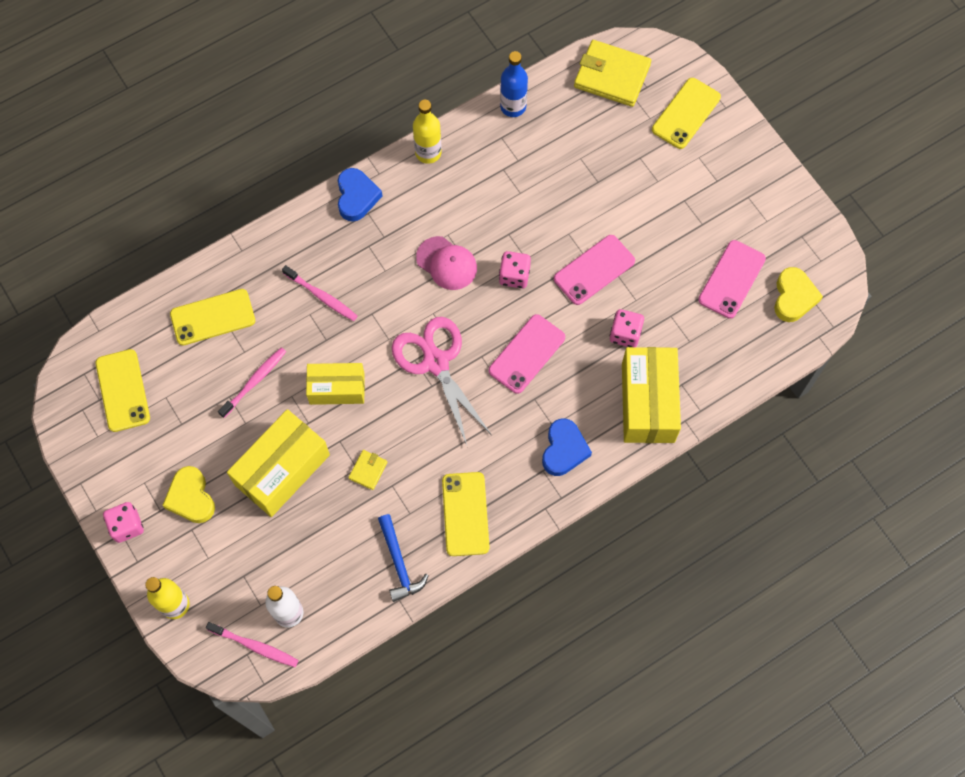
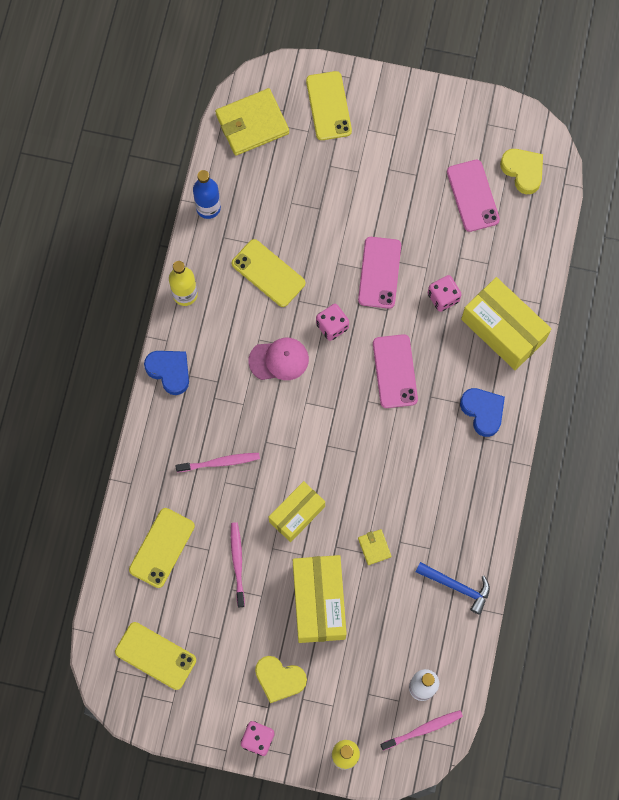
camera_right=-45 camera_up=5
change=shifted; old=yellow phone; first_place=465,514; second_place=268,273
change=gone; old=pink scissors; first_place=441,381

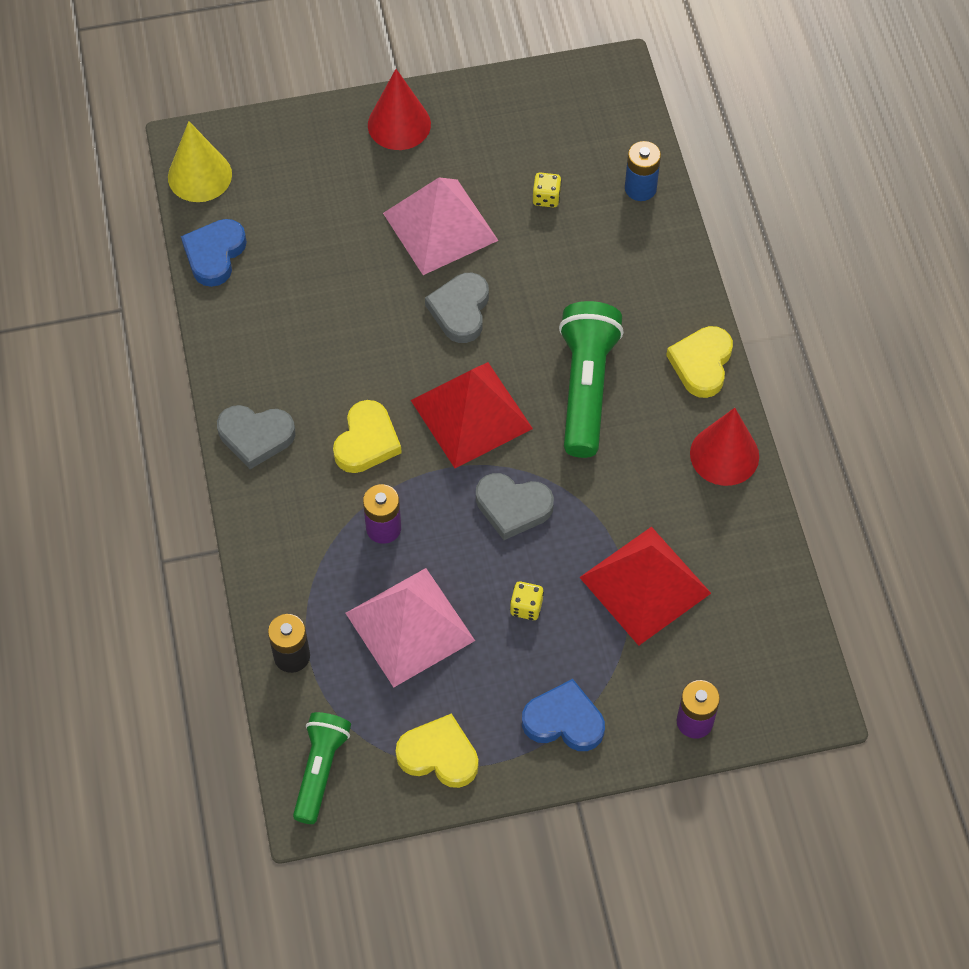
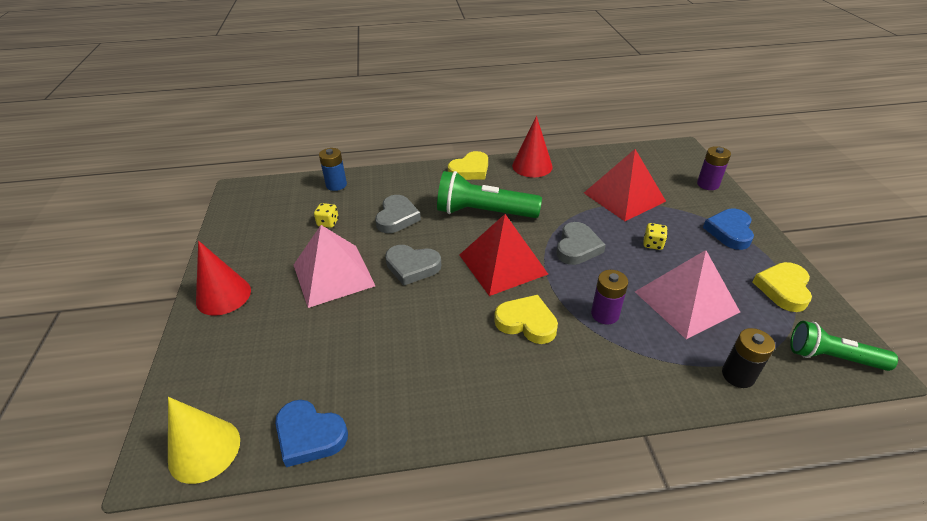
camera_right=-85 camera_up=-20
change=shifted; old=grey heart; first_place=256,437; second_place=398,214
change=rotated; old=yellow heart; first_place=699,362; second_place=468,165; degrees=-60

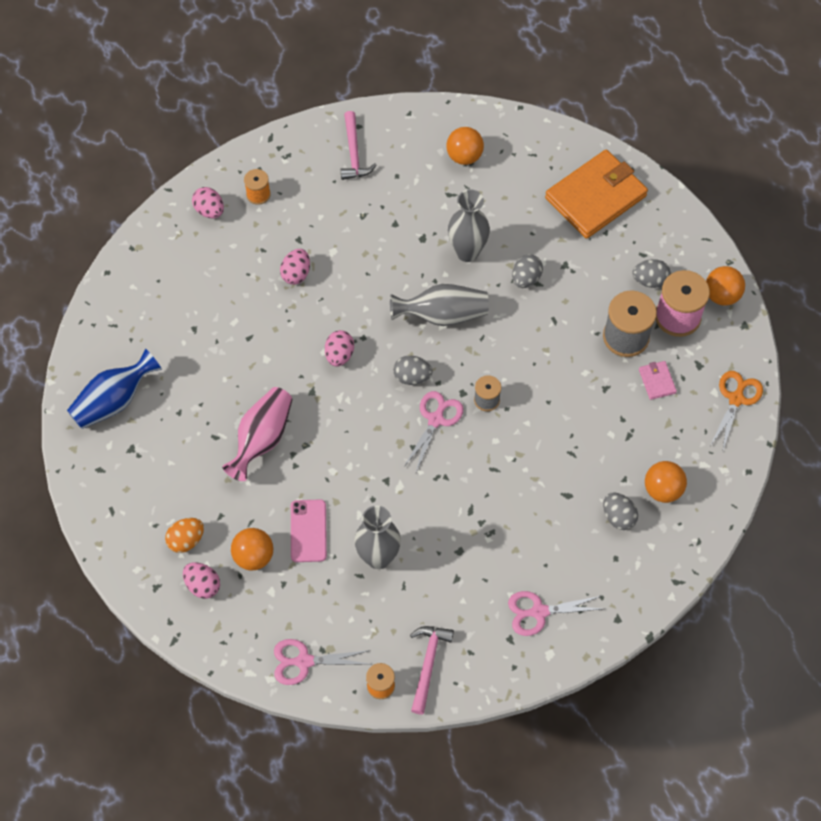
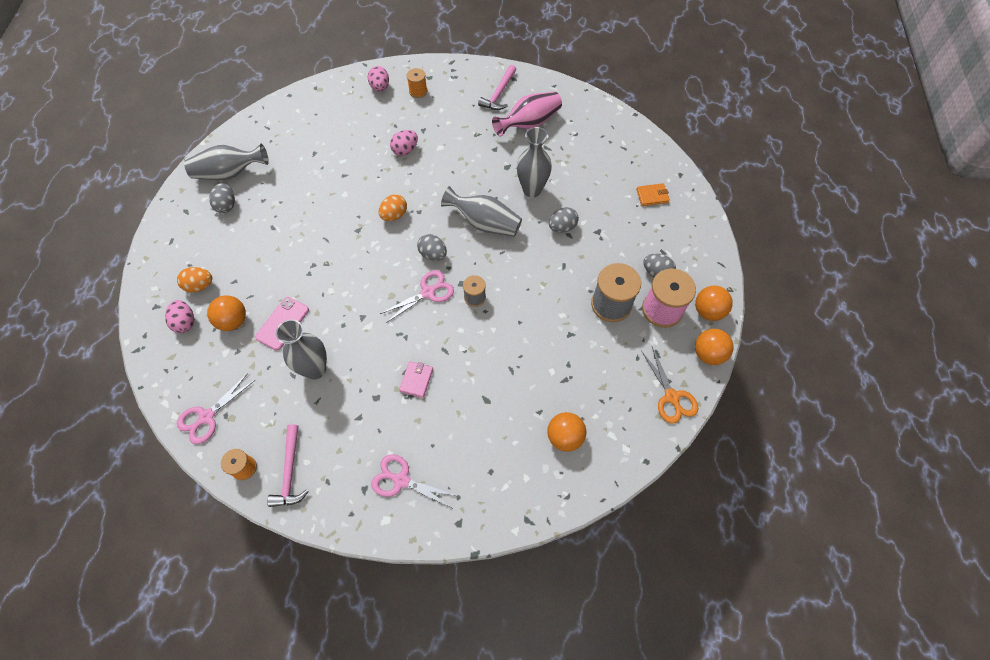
camera_right=30 camera_up=0
change=rotated; old=pink scissors; first_place=322,662; second_place=216,408; degrees=-75
change=repainted; old=blue vase; new=grey vase; first_place=114,389; second_place=226,162
change=shifted; old=grey egg; first_place=620,511; second_place=222,198
change=rotated; old=pink hammer; first_place=432,670; second_place=288,465; degrees=135
change=repainted; old=pink egg; new=orange egg; first_place=339,348; second_place=393,207
change=shifted; old=pink wallet; first_place=658,380; second_place=416,379
change=shifted; old=pink vase; first_place=257,434; second_place=527,114
change=scaled; old=orange wallet; first_place=596,194; second_place=653,194; factor=0.41
change=rotated; old=orange scissors; first_place=736,410; second_place=669,385; degrees=105
change=shifted; old=orange ball; first_place=465,146; second_place=714,347

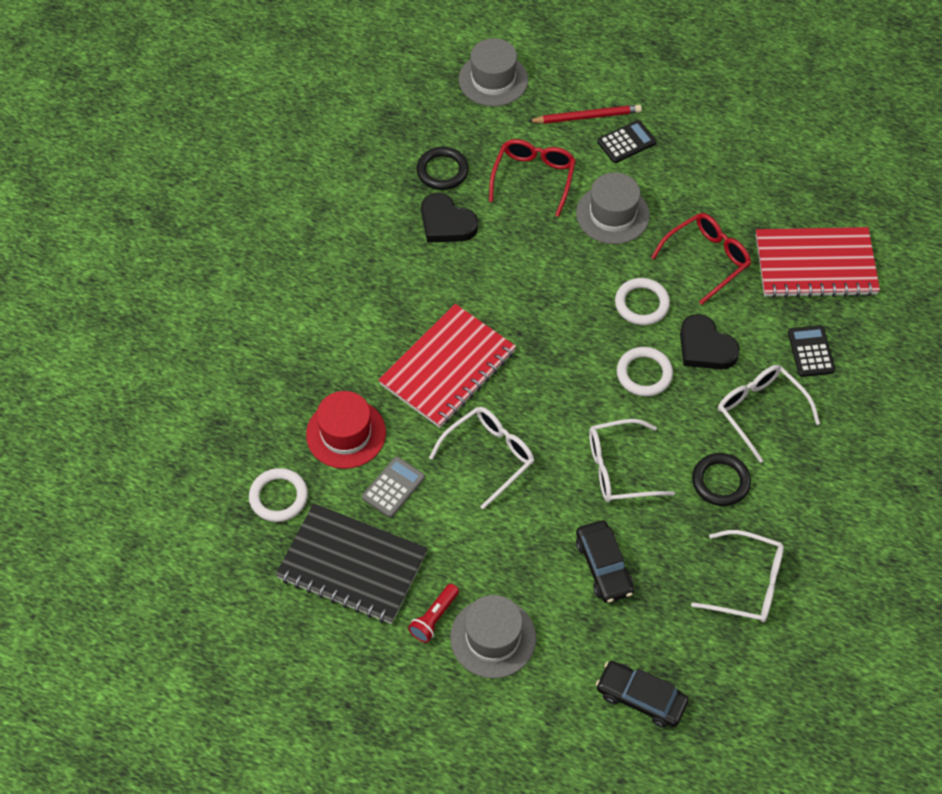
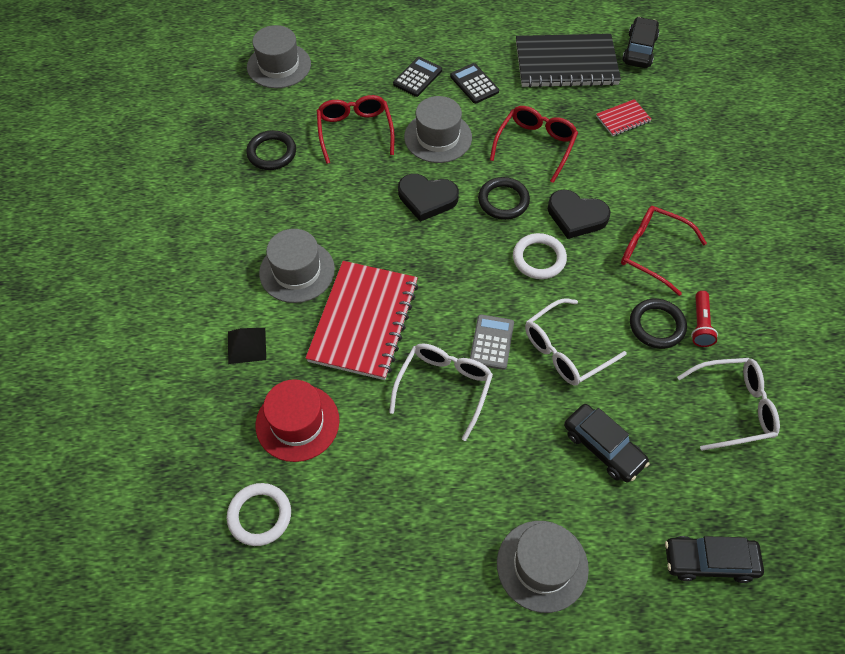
camera_right=-25 camera_up=0
change=new; new=black pyramid; second_place=247,346
change=new; new=grey hat; second_place=297,266
change=shifted; old=black heart; first_place=449,218; second_place=428,198
change=shifted; old=black calculator; first_place=811,351; second_place=474,83
change=shifted; old=grey calculator; first_place=393,487; second_place=492,342
change=repainted; old=white ring; new=black ring; first_place=642,301; second_place=504,198
change=shifted; old=black notebook; first_place=351,563; second_place=568,61
change=scaled; old=red notebook; first_place=818,262; second_place=624,117; factor=0.45
change=repainted; old=white glasses; new=red glasses; first_place=769,414; second_place=664,251
change=new; new=black car; second_place=640,42
change=shifted; old=red flashlight; first_place=433,613; second_place=704,319
change=gone; old=red pencil; first_place=585,114

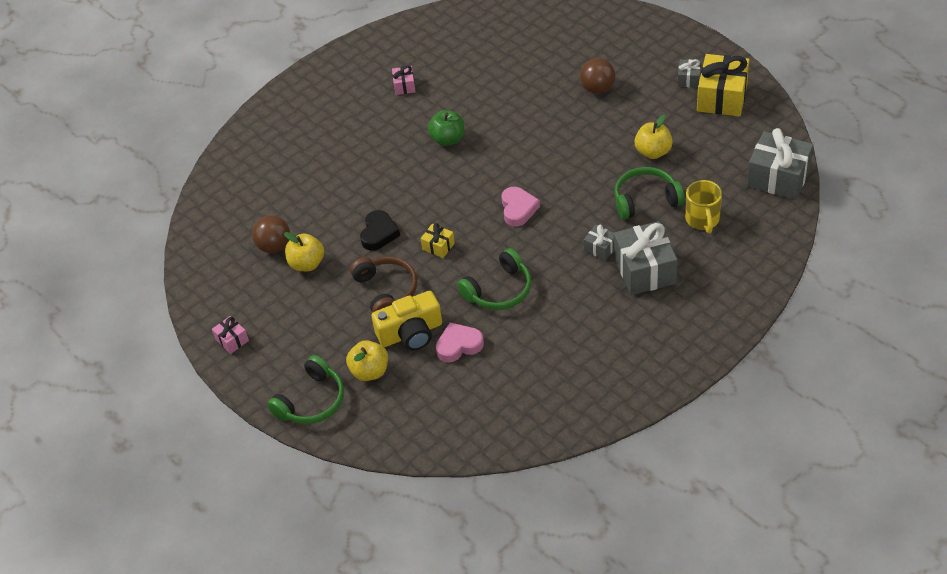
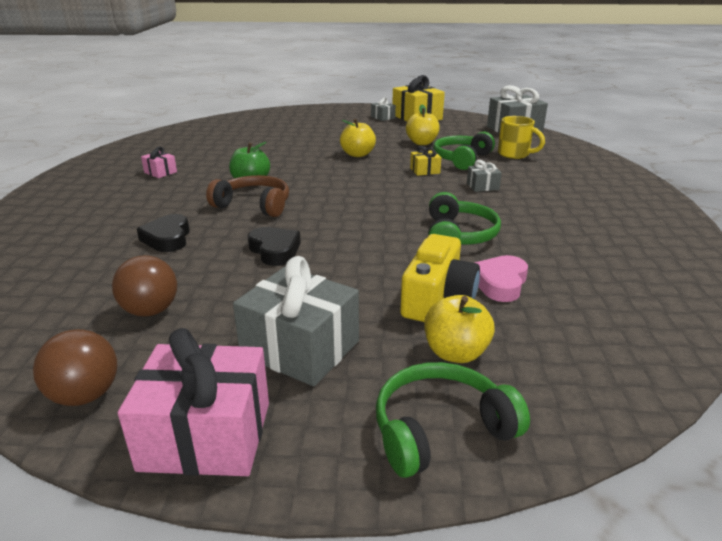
camera_right=-50 camera_up=-20
change=shifted; old=brown ball; first_place=597,76; second_place=75,367
change=scaled; old=pink gift; first_place=230,335; second_place=193,402; factor=2.08
change=new; new=black heart; second_place=163,233
change=shifted; old=brown headphones; first_place=383,284; second_place=247,196
change=shifted; old=grey gift; first_place=646,258; second_place=296,321
change=shifted; old=yellow apple; first_place=304,251; second_place=358,138
change=rotated; old=green headphones; first_place=305,389; second_place=453,420; degrees=-105
change=shifted; old=yellow gift; first_place=437,240; second_place=425,161
change=gone; old=pink heart; first_place=520,207

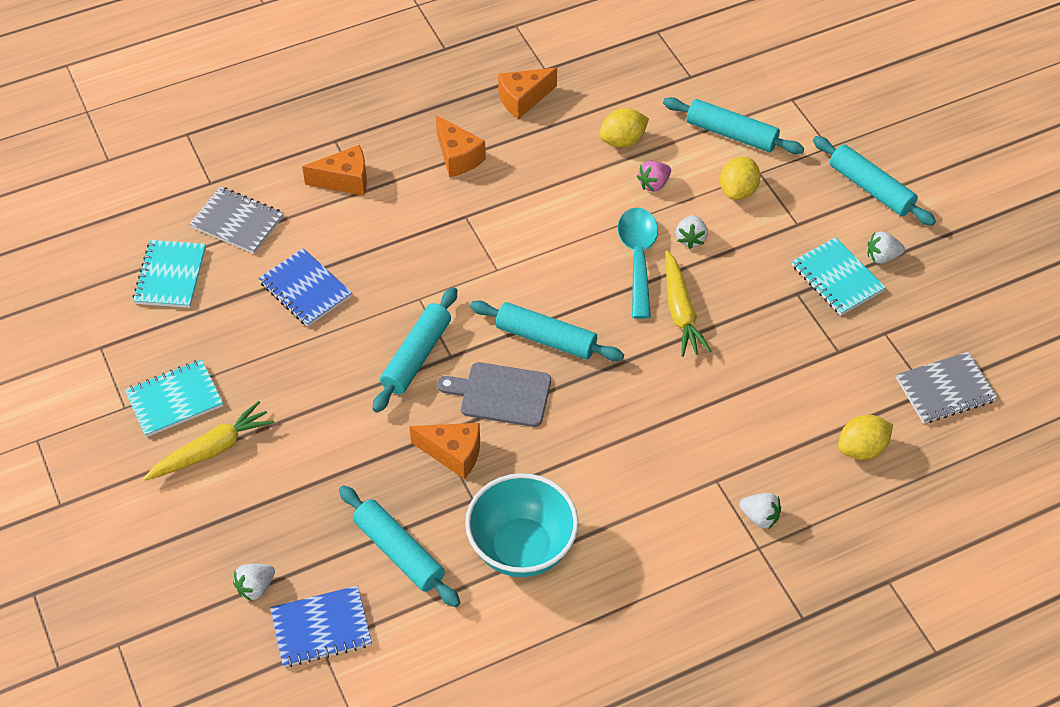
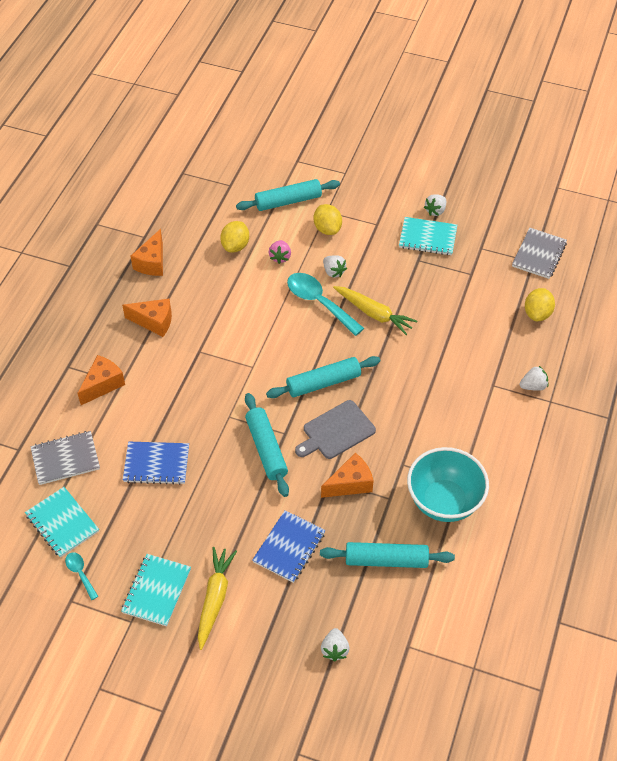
camera_right=-45 camera_up=0
change=new; new=turquoise spoon; second_place=81,576
change=shifted; old=blue notebook; first_place=321,626; second_place=289,546
change=gone; old=turquoise rolling pin; first_place=874,181

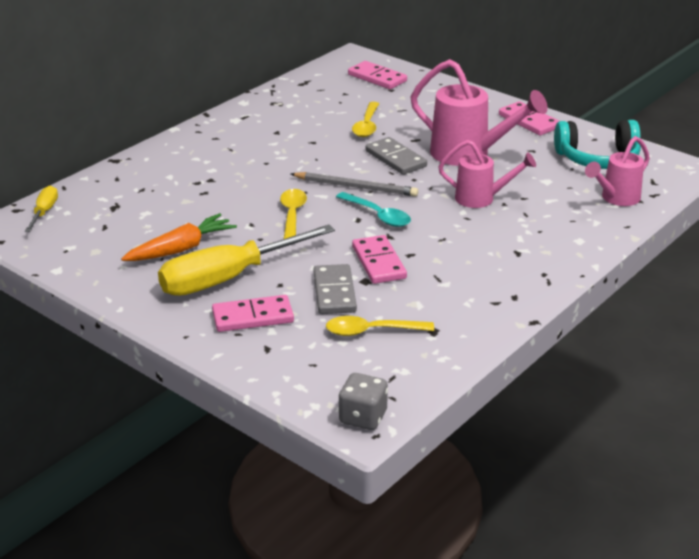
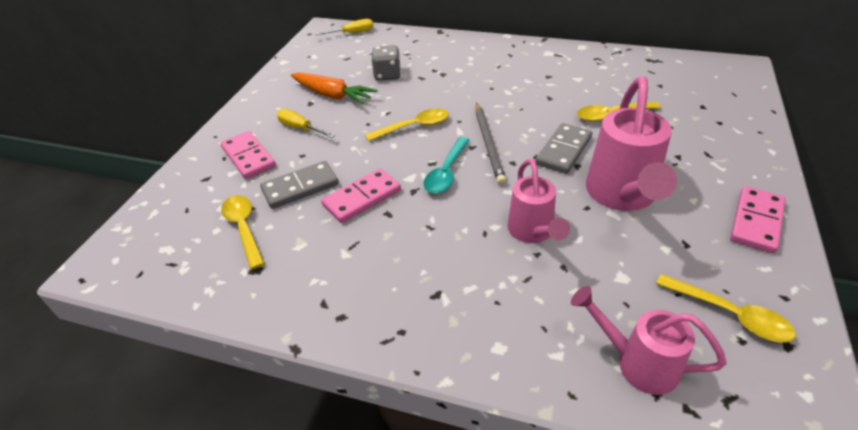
camera_right=70 camera_up=10
change=scaled; old=yellow screwdriver; first_place=246,260; second_place=306,123; factor=0.46
change=shifted; old=grey dice; first_place=363,401; second_place=386,63
change=swapped; old=turquoise headphones; new=yellow spoon; first_place=597,144; second_place=726,308
change=gone; old=pink domino; first_place=377,75

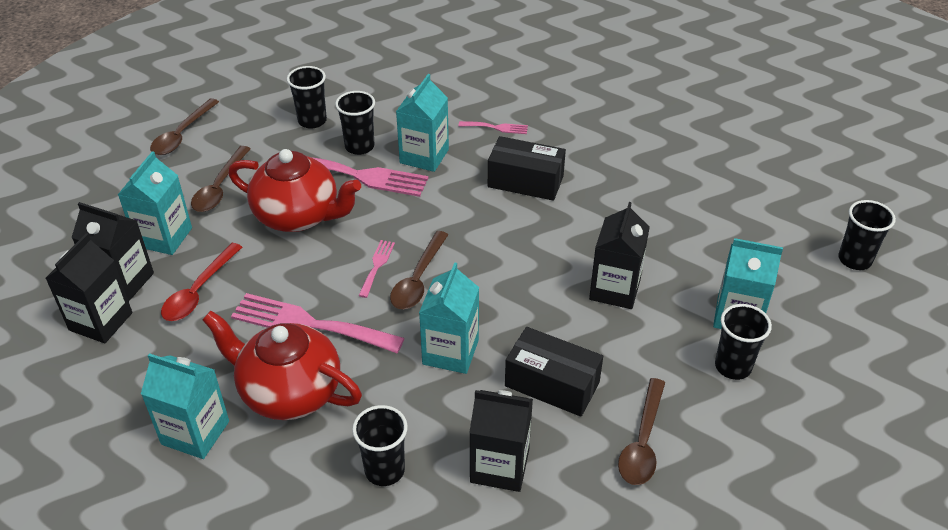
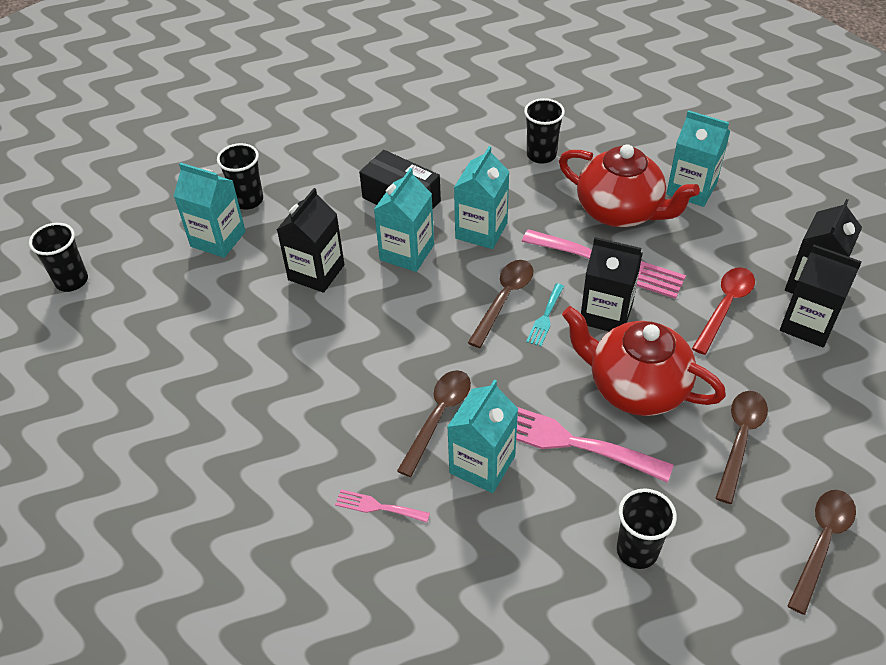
camera_right=-170 camera_up=5
change=shifted; old=turquoise carton; first_place=155,203; second_place=404,220
change=shifted; old=brown spoon; first_place=641,431; second_place=434,423
change=repainted; old=pink fork; new=turquoise fork; first_place=376,269; second_place=545,315
change=shifted; old=black carton; first_place=501,441; second_place=612,284
change=gone; old=black cup; first_place=355,123
change=gone; old=black box; first_place=527,168

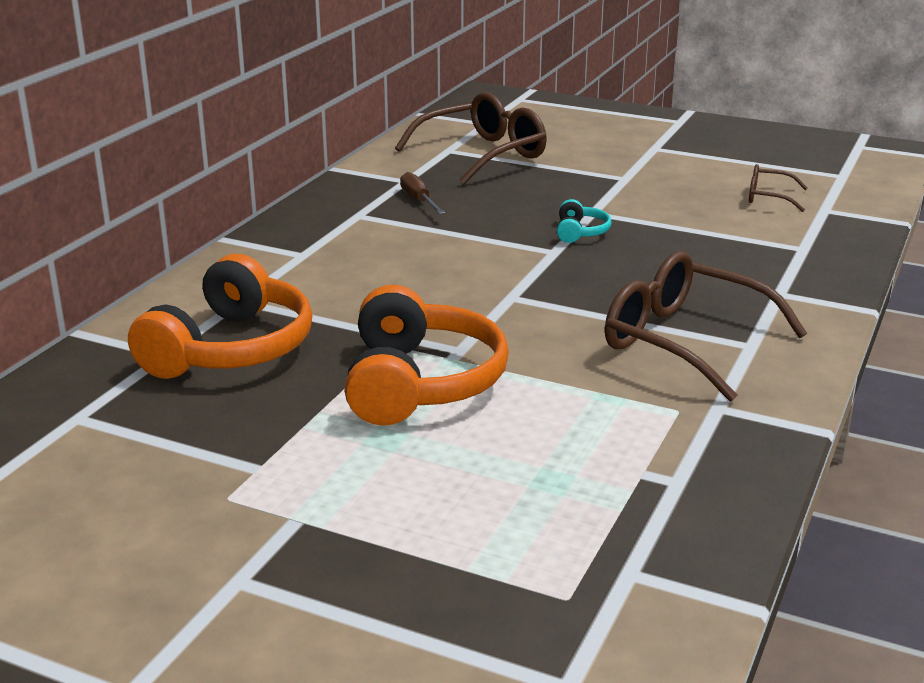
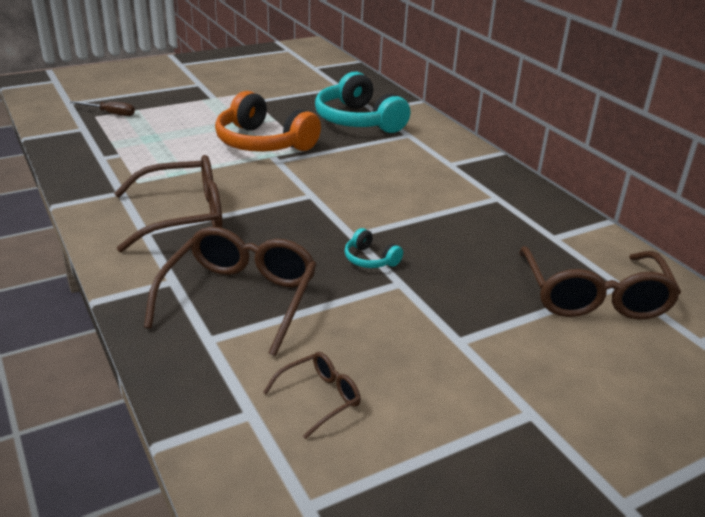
camera_right=125 camera_up=5
change=shifted; old=brown screwdriver; first_place=422,193; second_place=102,108
change=new; new=brown glasses; second_place=230,291
change=repainted; old=orange headphones; new=turquoise headphones; first_place=220,316; second_place=362,102

